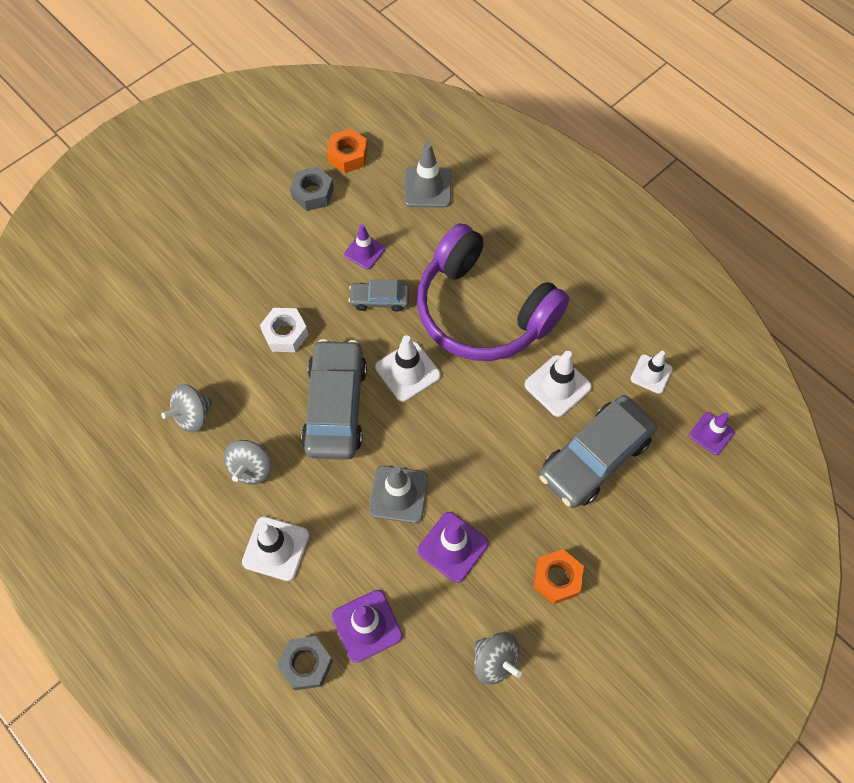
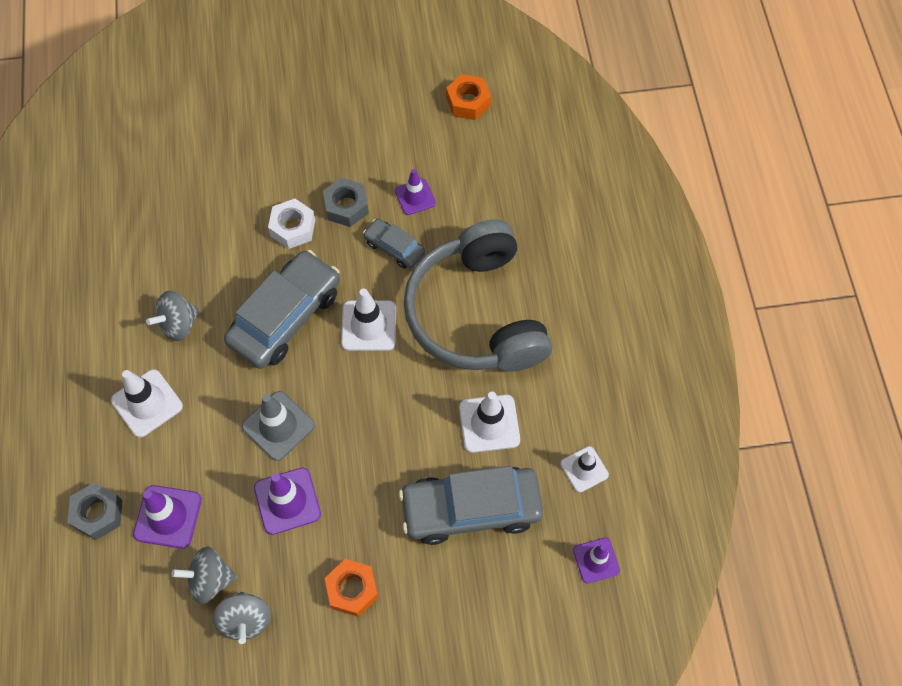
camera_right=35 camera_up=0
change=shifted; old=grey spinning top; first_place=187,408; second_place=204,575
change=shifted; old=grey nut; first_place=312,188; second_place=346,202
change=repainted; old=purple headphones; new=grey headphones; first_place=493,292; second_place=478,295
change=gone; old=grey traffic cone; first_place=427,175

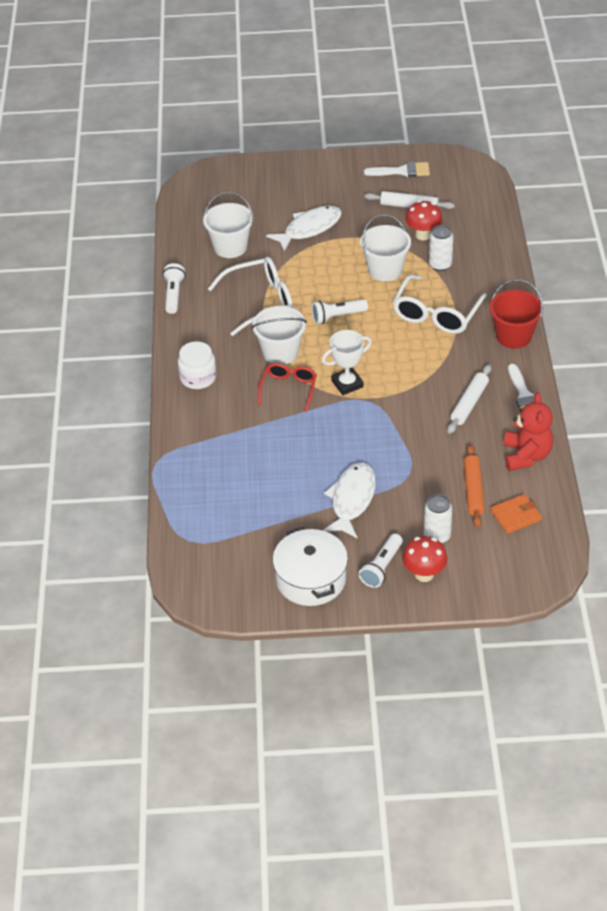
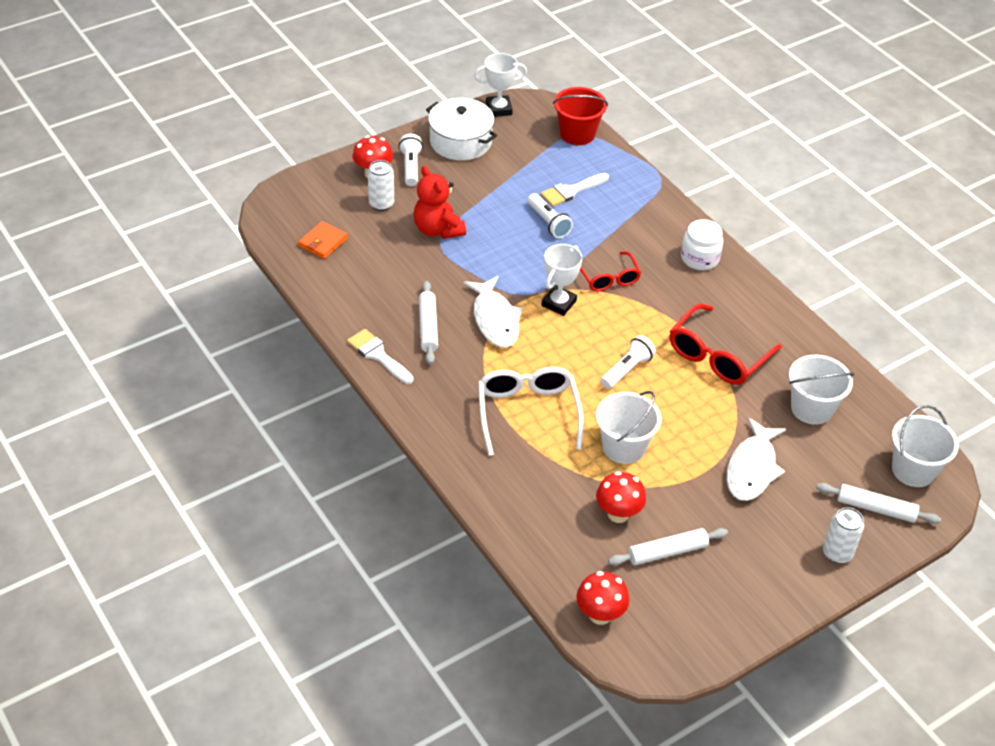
camera_right=145 camera_up=0
change=shifted; old=red teddy bear; first_place=528,431; second_place=440,202
change=shifted; old=white fish; first_place=349,500; second_place=493,312
change=new; new=white trophy; second_place=500,85
change=shifted; old=white flashlight; first_place=174,288; second_place=550,215
change=shifted; old=white brush; first_place=397,169; second_place=575,189
change=shifted; old=red bucket; first_place=516,314; second_place=580,116
change=new; new=red mushroom; second_place=603,598
change=repainted; old=white glasses; new=red glasses; first_place=250,296; second_place=725,344
change=new; new=white rolling pin; second_place=878,503
change=shifted; old=white can; first_place=441,248; second_place=843,535
change=shifted; old=white bucket; first_place=279,335; second_place=925,446
change=gone; old=orange rolling pin; first_place=474,486

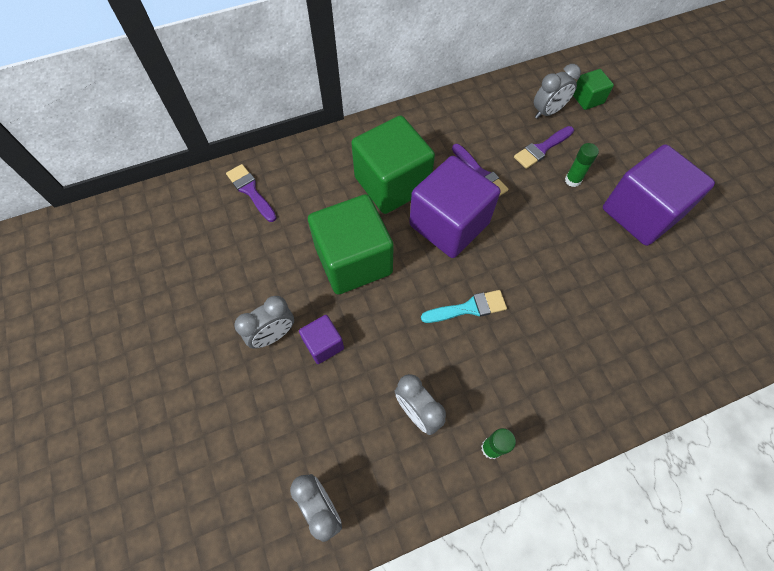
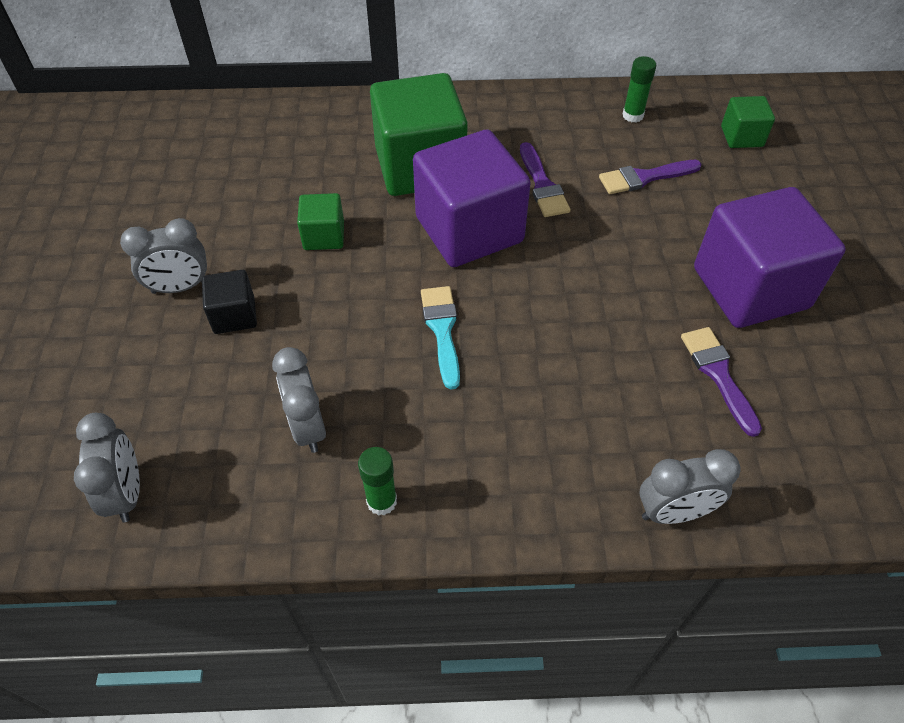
camera_right=20 camera_up=-10
change=repainted; old=purple cube; new=black cube; first_place=321,339; second_place=229,302
change=scaled; old=green cube; first_place=351,244; second_place=320,221; factor=0.47
change=rotated; old=turquoise brush; first_place=464,306; second_place=440,338; degrees=-105
change=shifted; old=green glue stick; first_place=582,165; second_place=639,89
change=shifted; old=grey clock; first_place=557,91; second_place=690,486
change=shifted; old=purple brush; first_place=251,193; second_place=721,382

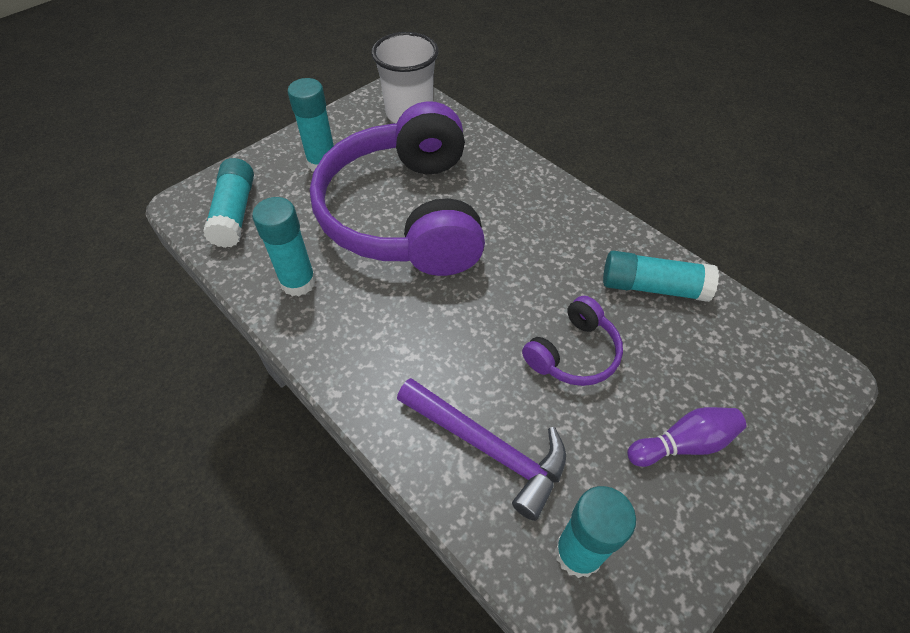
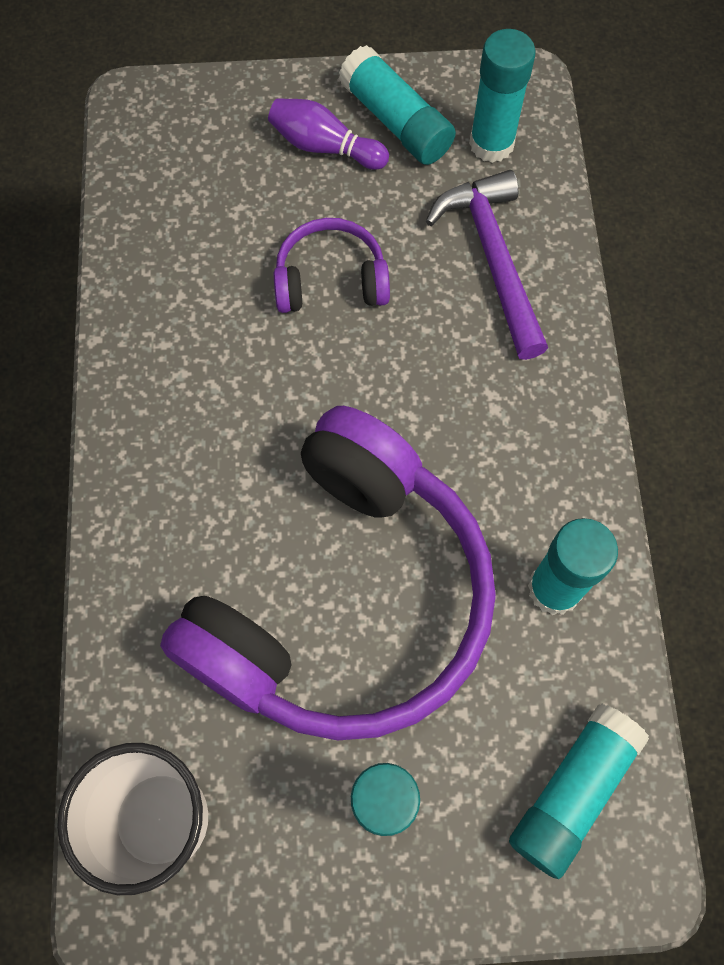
camera_right=-140 camera_up=15
change=shifted; old=turquoise glue stick; first_place=661,276; second_place=397,105

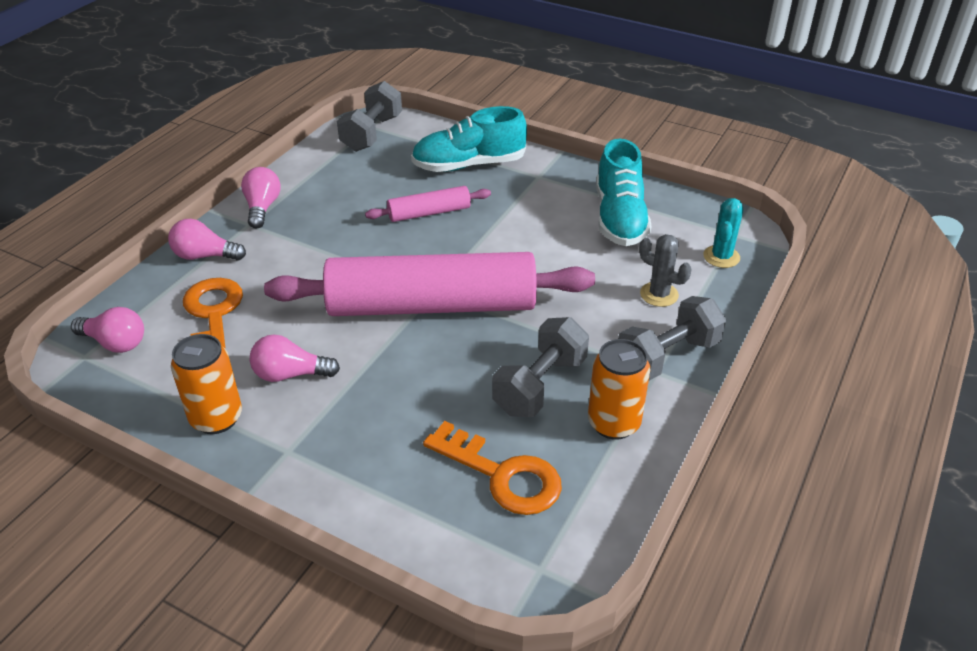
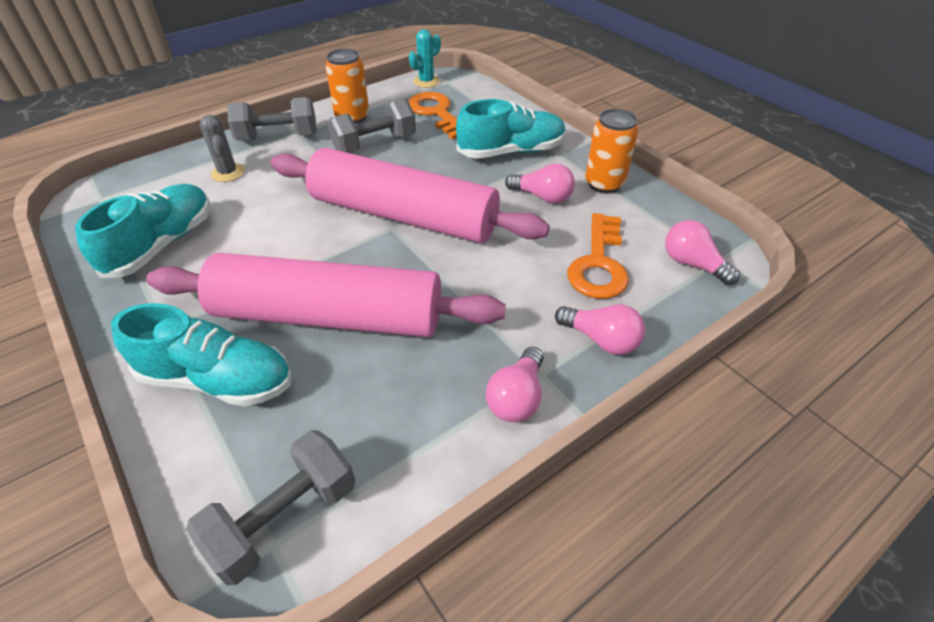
camera_right=-155 camera_up=5
change=scaled; old=pink rolling pin; first_place=428,204; second_place=326,295; factor=2.23
change=shifted; old=turquoise cactus; first_place=723,233; second_place=425,58
change=new; new=turquoise shoe; second_place=511,129

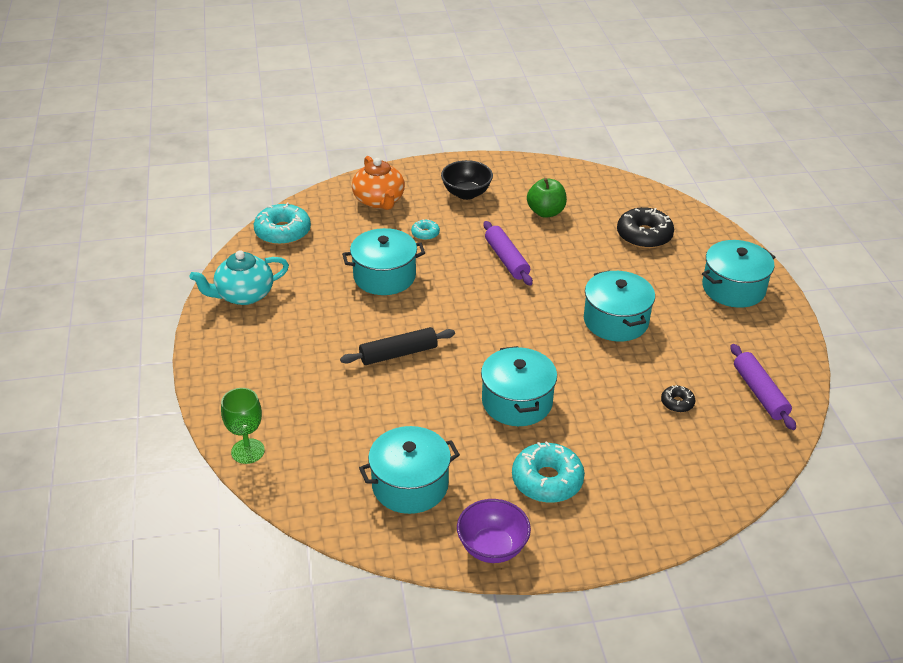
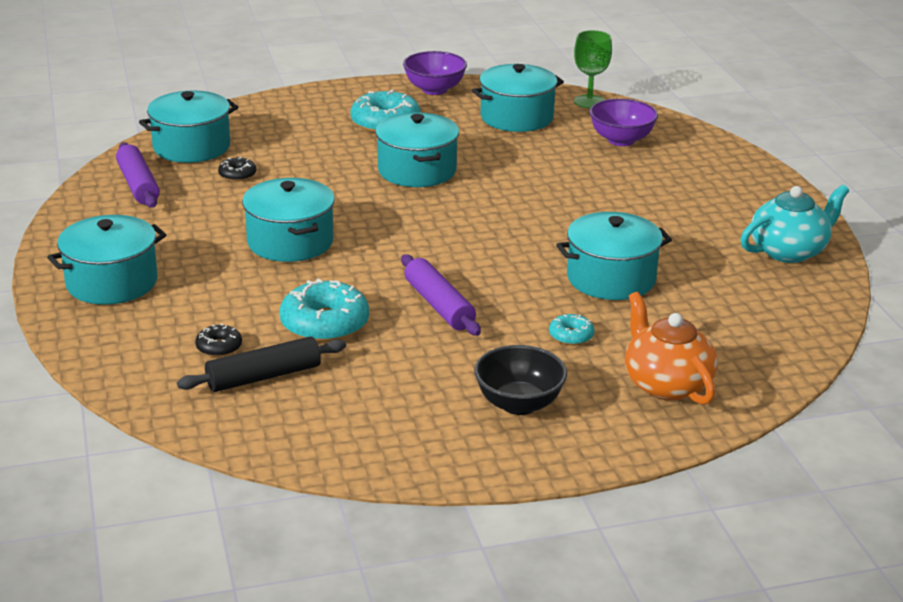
camera_right=175 camera_up=-10
change=new; new=turquoise pot; second_place=188,127
change=shifted; old=black rolling pin; first_place=397,346; second_place=261,364
change=scaled; old=black donut; first_place=645,228; second_place=218,340; factor=0.5
change=shifted; old=turquoise donut; first_place=282,224; second_place=324,310
change=shifted; old=green goblet; first_place=243,426; second_place=593,69
change=new; new=purple bowl; second_place=623,122
change=gone; old=green apple; first_place=547,198

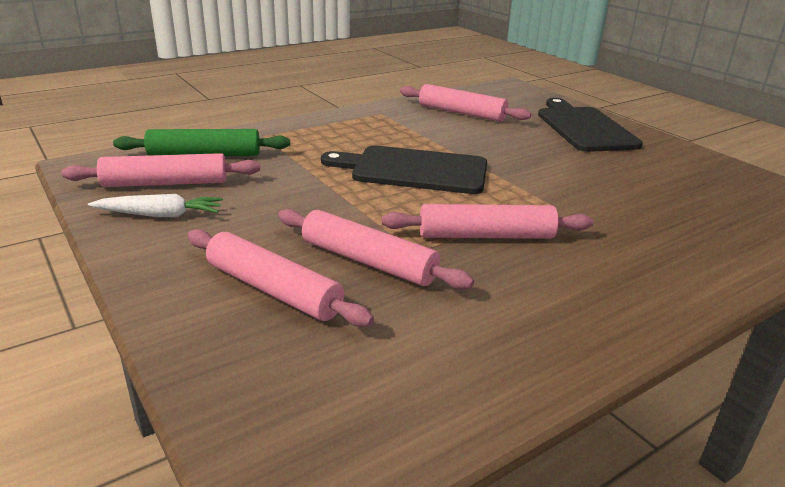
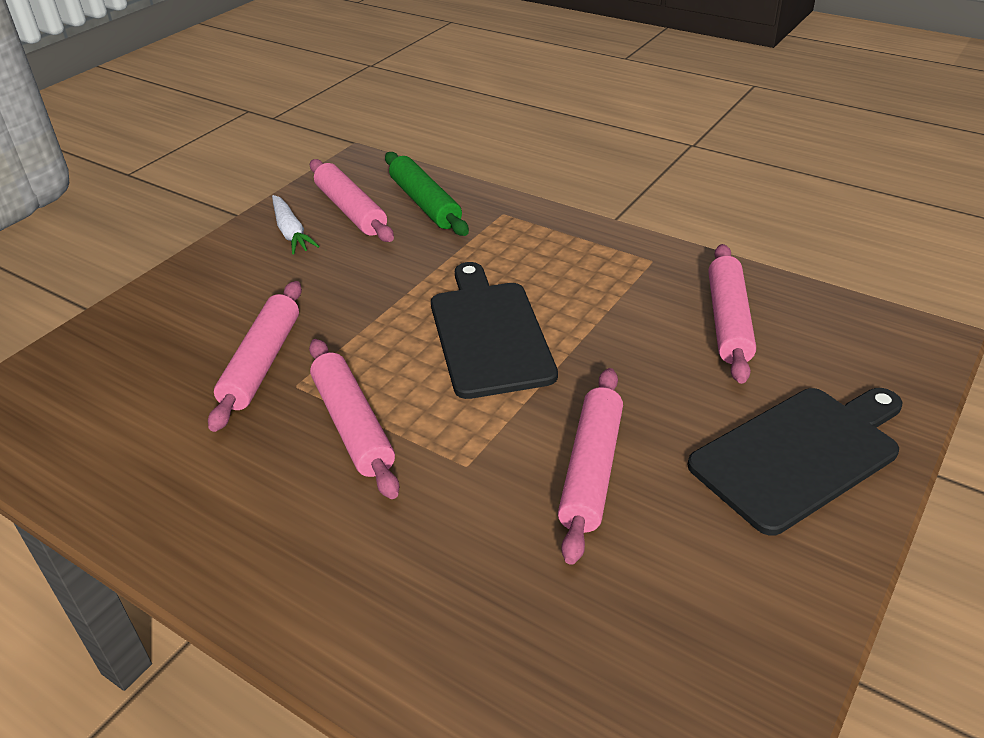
camera_right=70 camera_up=10
change=shifted; old=pink rolling pin; first_place=281,278; second_place=590,466

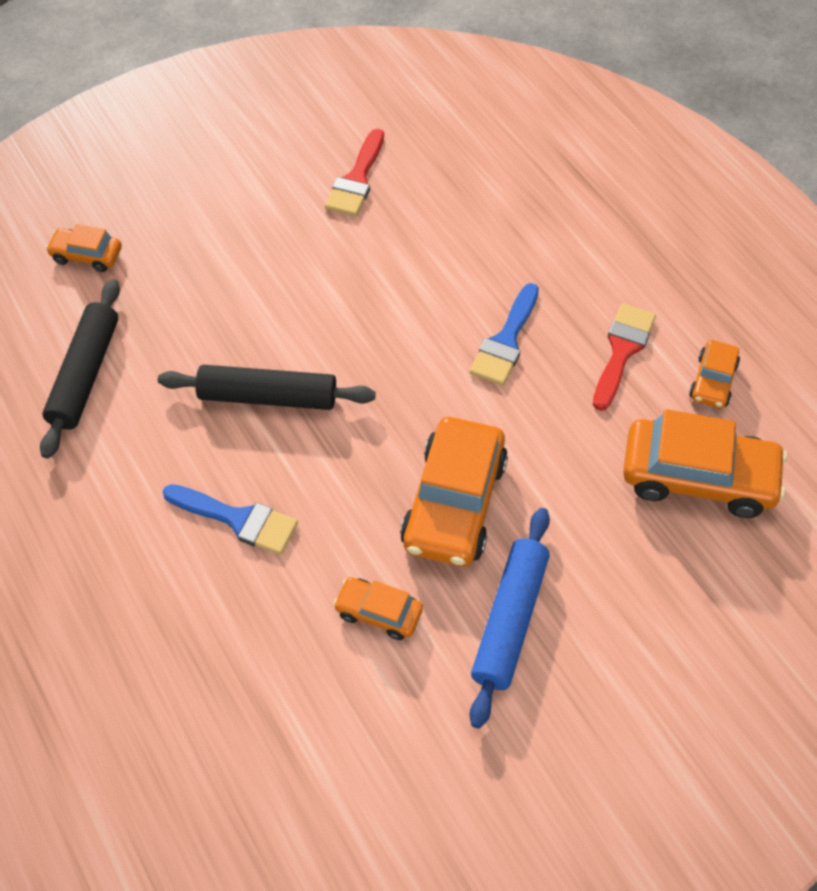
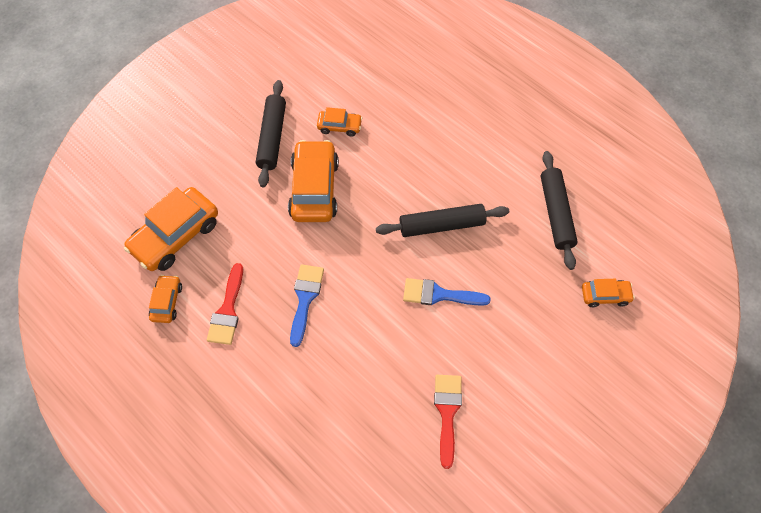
camera_right=165 camera_up=5
change=rotated; old=orange car; first_place=705,463; second_place=171,229; degrees=-45
change=repainted; old=blue rolling pin; new=black rolling pin; first_place=510,618; second_place=271,133
change=shifted; old=blue brush; first_place=230,519; second_place=447,292

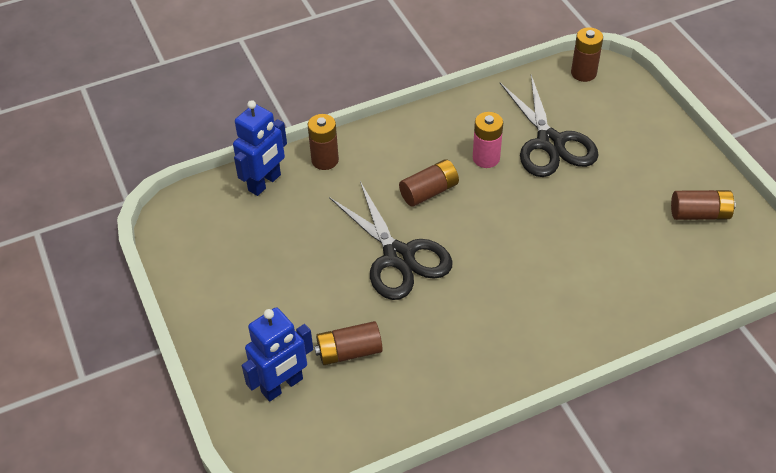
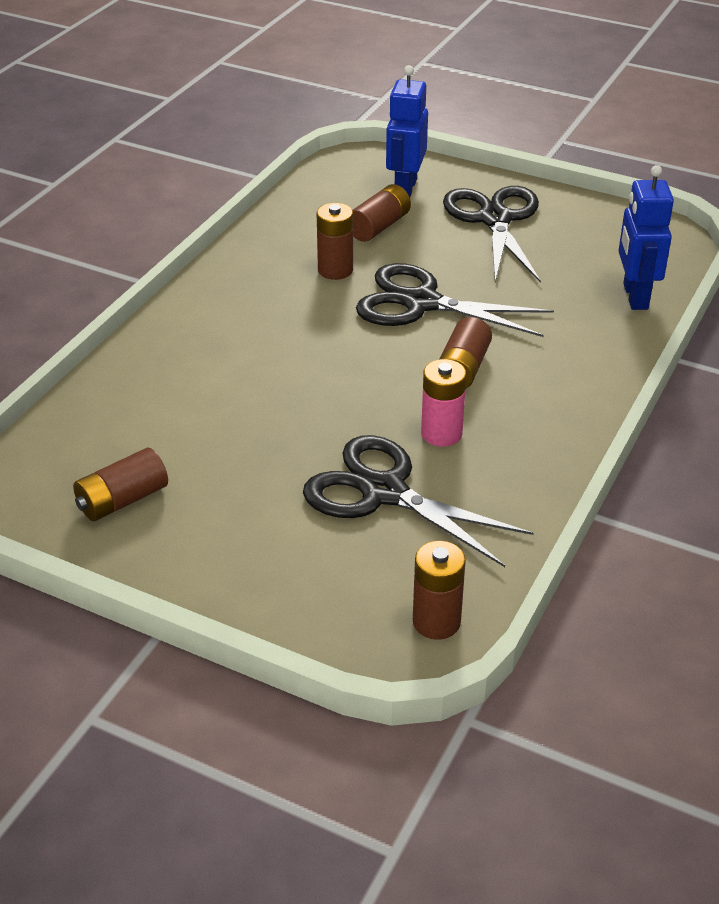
camera_right=140 camera_up=-10
change=shifted; old=brown battery; first_place=323,142; second_place=335,241
change=new; new=black scissors; second_place=492,234

